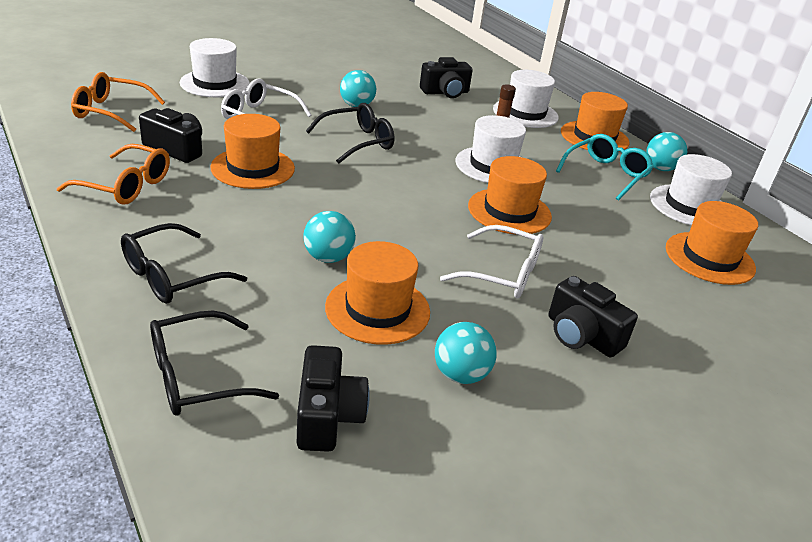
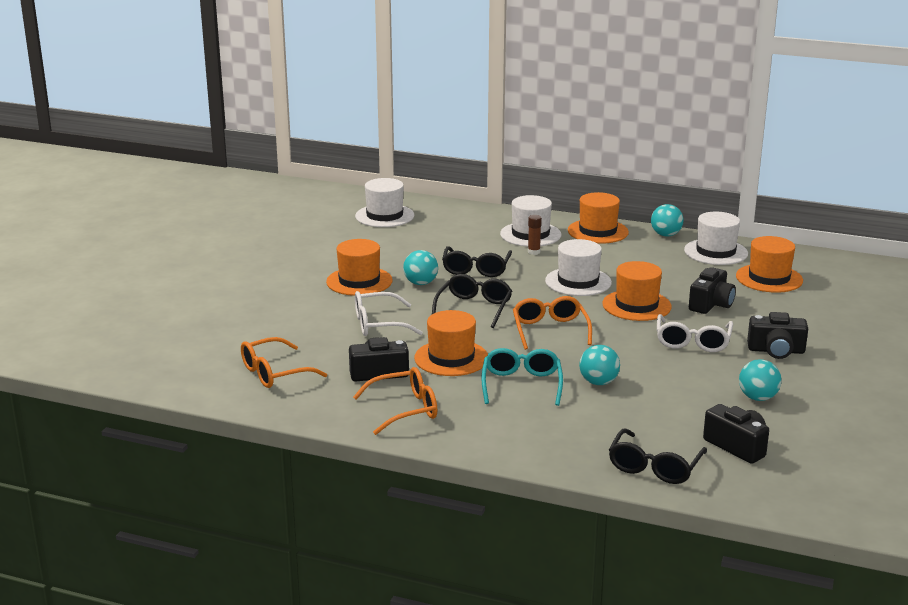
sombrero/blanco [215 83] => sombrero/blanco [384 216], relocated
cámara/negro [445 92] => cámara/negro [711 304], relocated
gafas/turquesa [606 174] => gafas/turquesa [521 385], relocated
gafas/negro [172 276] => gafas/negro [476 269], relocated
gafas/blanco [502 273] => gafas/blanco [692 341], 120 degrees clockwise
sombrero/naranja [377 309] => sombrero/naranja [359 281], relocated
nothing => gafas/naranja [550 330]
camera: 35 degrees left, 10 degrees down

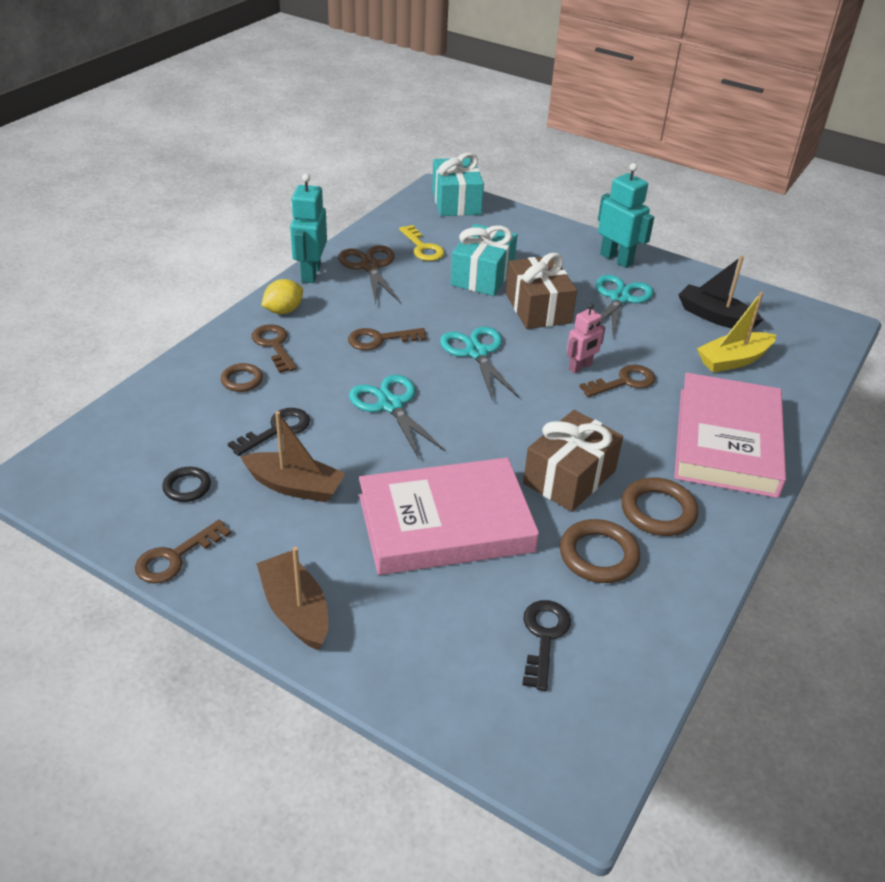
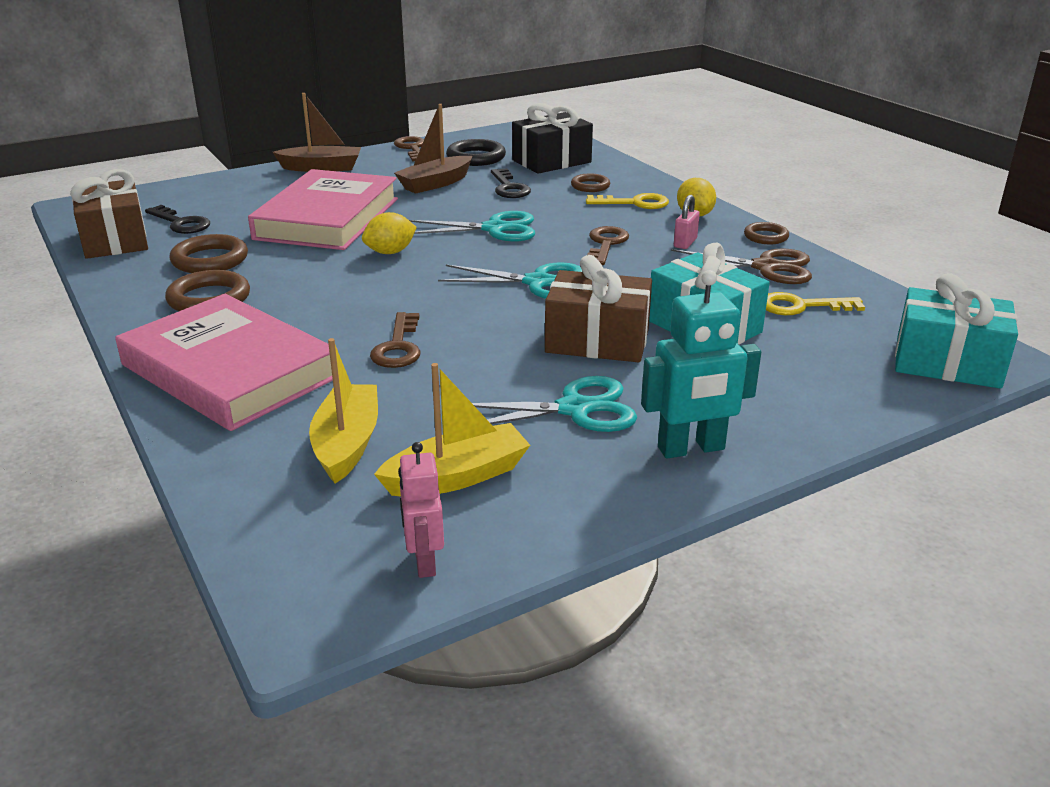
robot/turquesa [310 273] => anillo/marrón [766 237]
barco/negro [715 317] => barco/amarillo [457 476]
tijeras/turquesa [619 298] => tijeras/turquesa [574 409], 60 degrees counterclockwise
robot/rosa [580 367] => robot/rosa [424 561], relocated
llave/marrón [274 345] => llave/amarillo [635 203]
regalo/marrón [569 477] => regalo/marrón [115 240], relocated
anillo/negro [187 487] => anillo/negro [476 157], x1.62
nothing => regalo/negro [551 161]
nothing => candado/rosa [685 243]
nothing => limón/amarillo [390 252]
camera: 120 degrees right, 10 degrees down

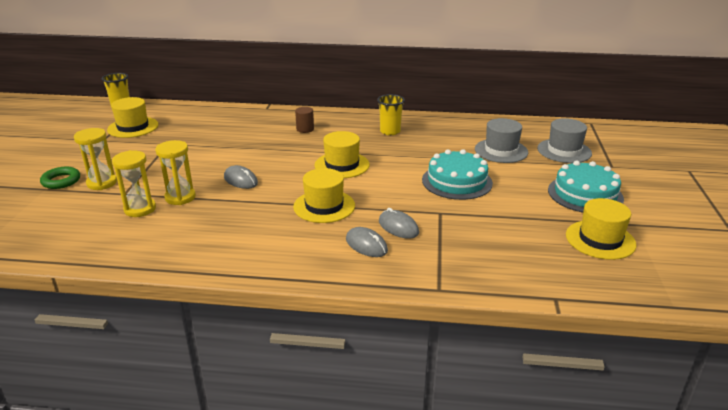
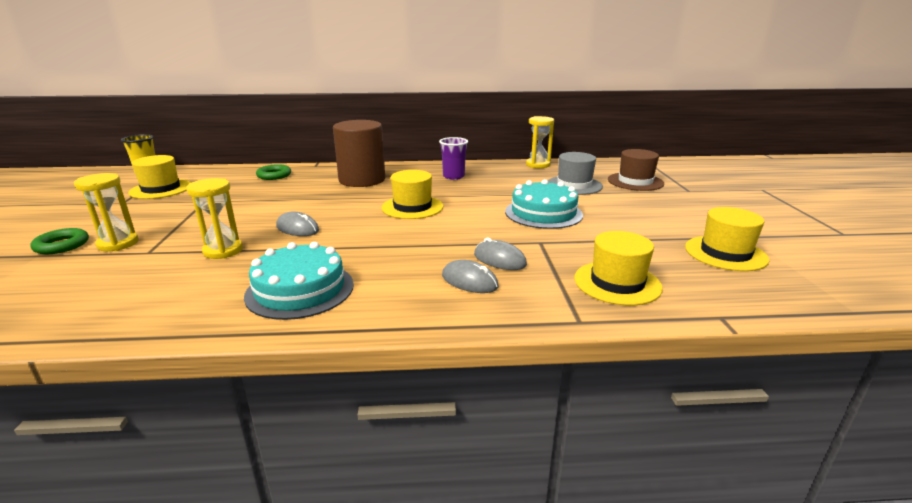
vaso/amarillo [390 131] => vaso/morado [453 176]
cilindro/marrón [305 129] => cilindro/marrón [362 180], x2.42
sombrero/gris [564 151] => sombrero/marrón [635 181]
reloj de arena/amarillo [140 209] => reloj de arena/amarillo [538 165], relocated
tarta/turquesa [585 194] => tarta/turquesa [300 289], relocated
sombrero/amarillo [324 206] => sombrero/amarillo [617 283], relocated
nothing => anillo/verde [274 175]
camera: 10 degrees left, 5 degrees down

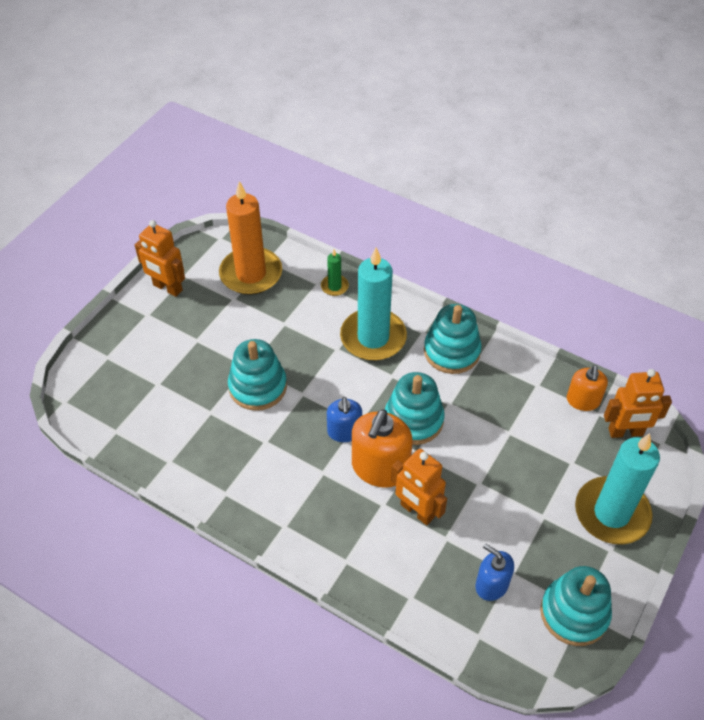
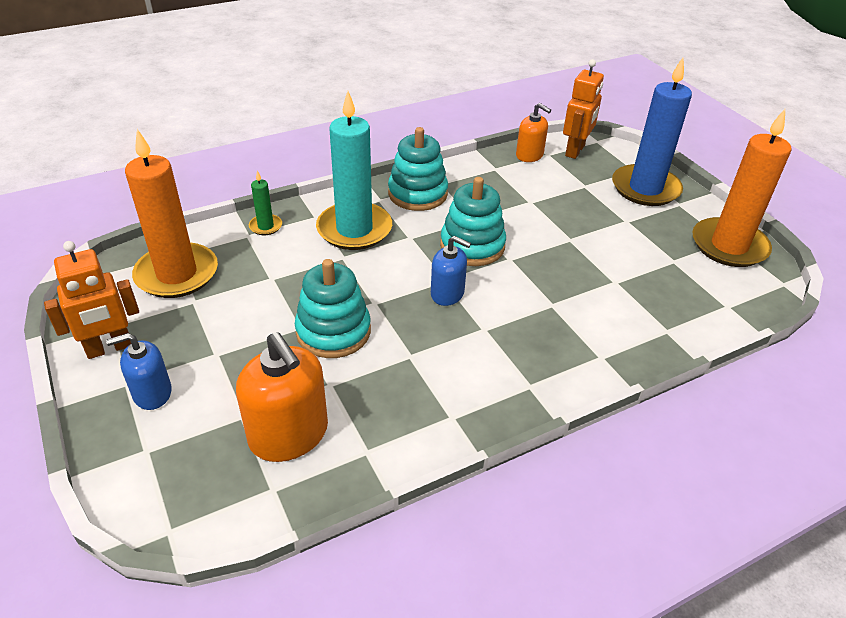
dispensador de jabón/naranja [380 468] => dispensador de jabón/naranja [289 435], relocated
vela/turquesa [611 513] => vela/azul [645 188]
robot/naranja [417 511] => nothing
dispensador de jabón/azul [491 584] => dispensador de jabón/azul [152 393], relocated
juguete apilable/turquesa [574 613] => vela/naranja [729 246]
camera: 60 degrees left, 10 degrees down

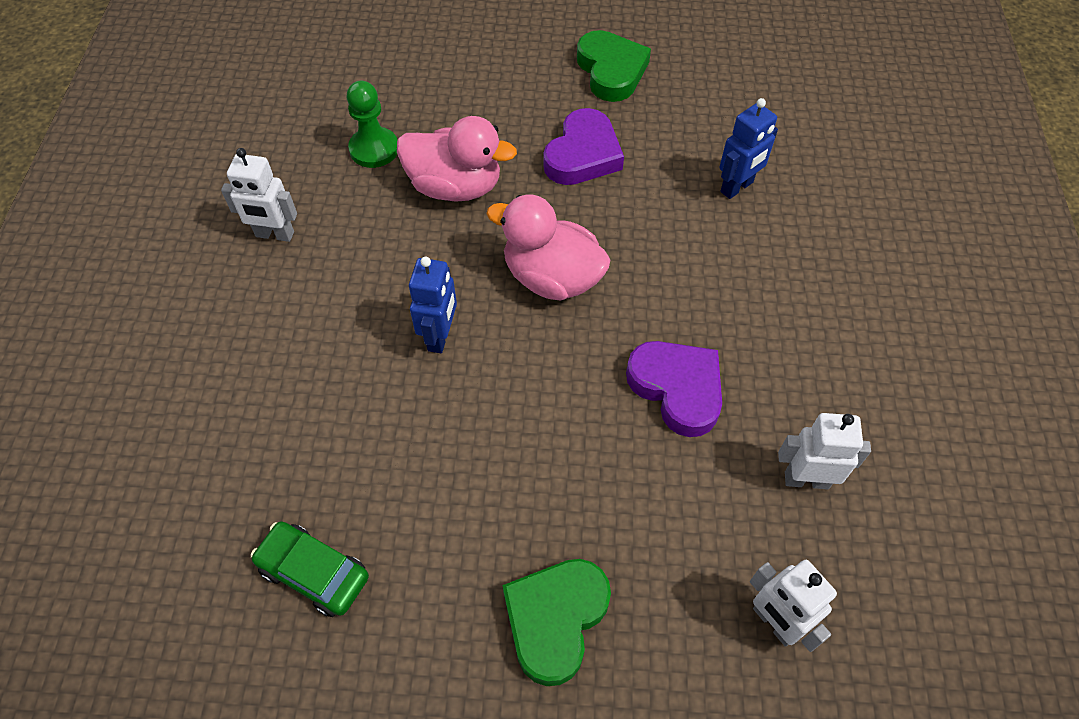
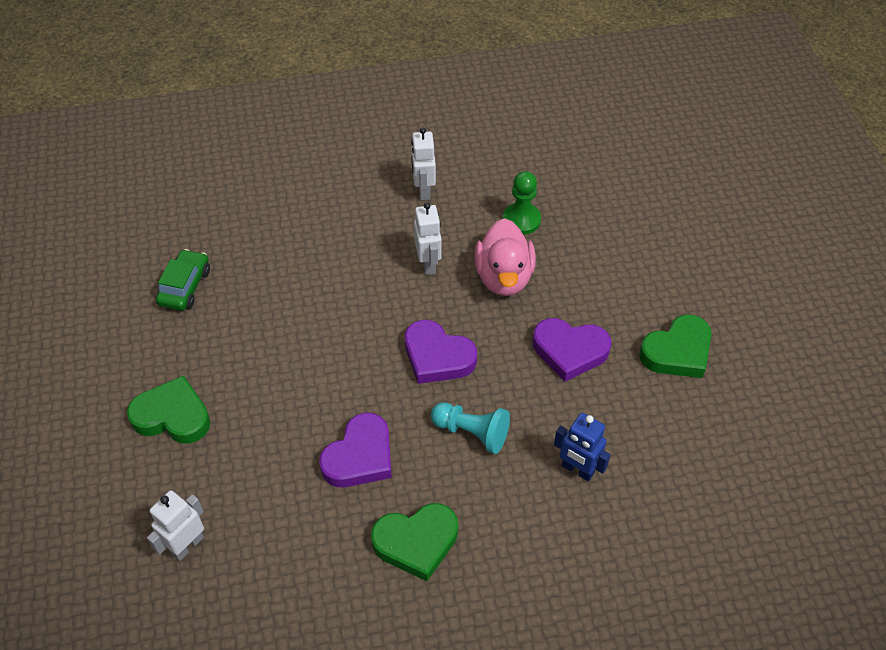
pato/rosa [552 278] => corazón/morado [437 357]
robot/azul [440 336] => nothing
robot/blanco [806 479] => robot/blanco [428 264], relocated
nothing => peón/turquesa [472 432]
nothing => corazón/verde [416 542]
camera: 75 degrees right, 5 degrees down

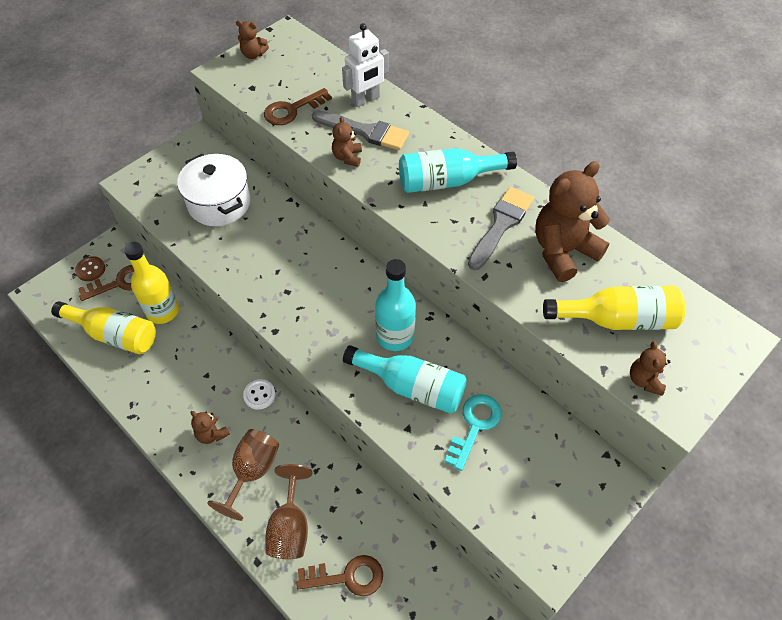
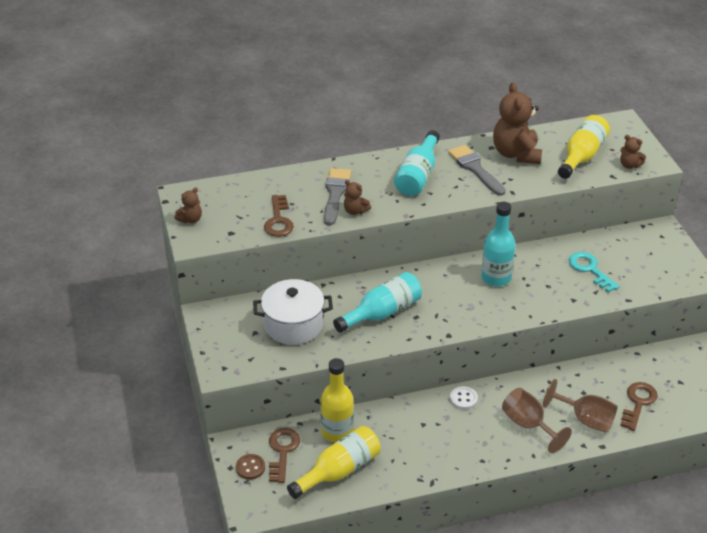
robot/blanco [366 100] => nothing
pincel/gris [365 131] => pincel/gris [335 193], 45 degrees counterclockwise
botella/turquesa [411 387] => botella/turquesa [382 313], relocated
osito/marrón [212 434] => nothing
camera: 60 degrees left, 15 degrees down

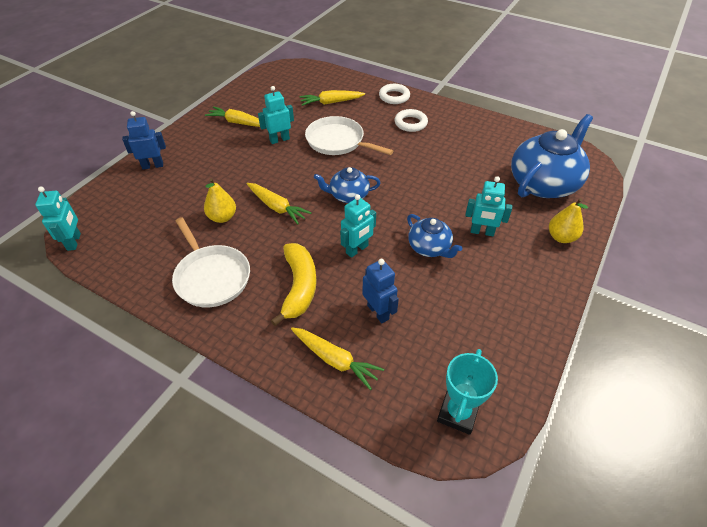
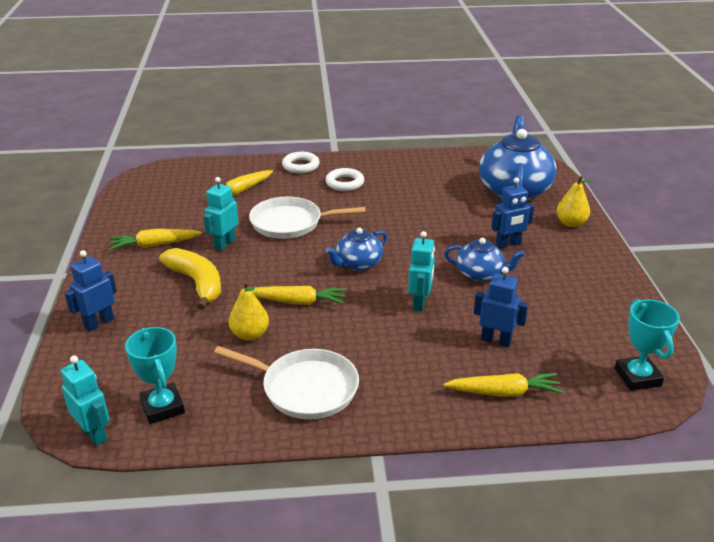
robot/turquesa [482 232] => robot/azul [508 244]
plátano/amarillo [299 287] => plátano/amarillo [197 283], relocated
nothing => trofeo/turquesa [162 407]
camera: 35 degrees left, 15 degrees down

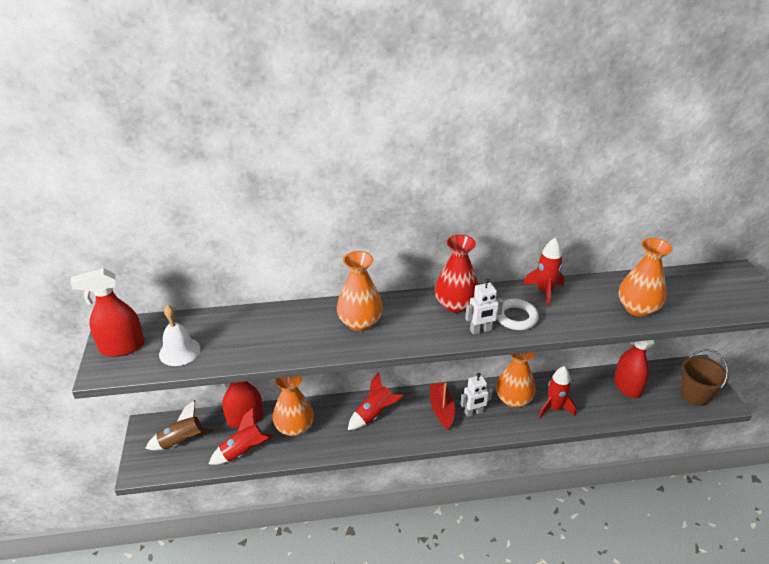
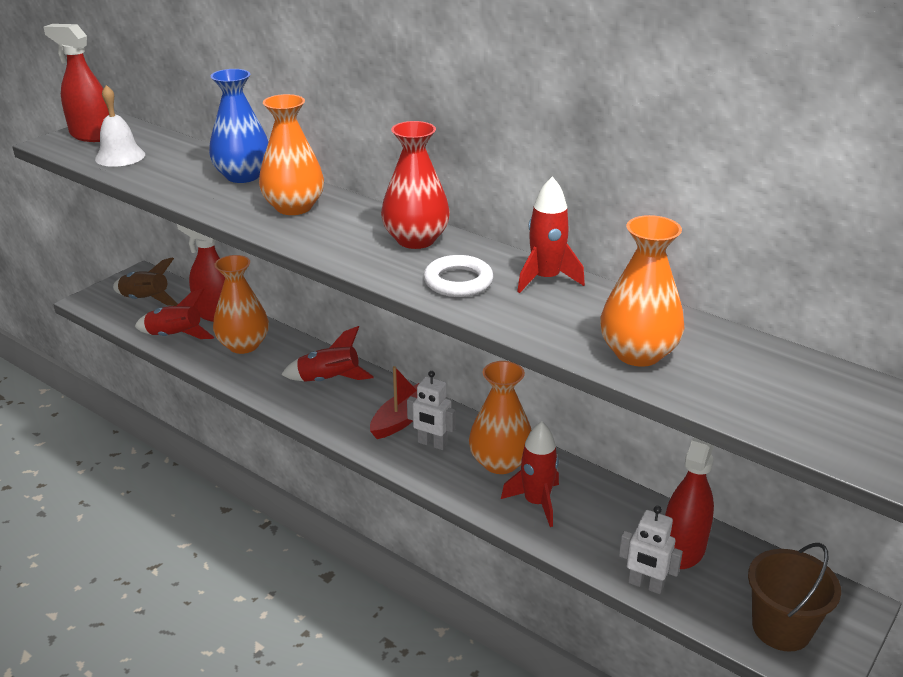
robot/blanco [481 330] => robot/blanco [645 585], relocated
nothing => florero/azul [243 176]
camera: 45 degrees right, 5 degrees down

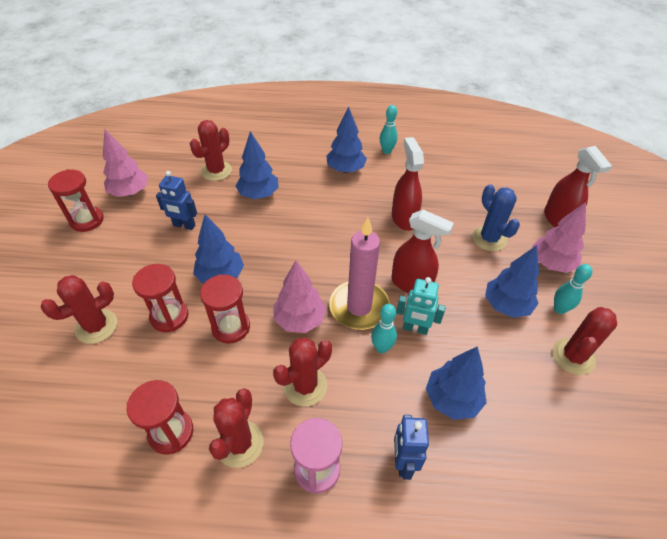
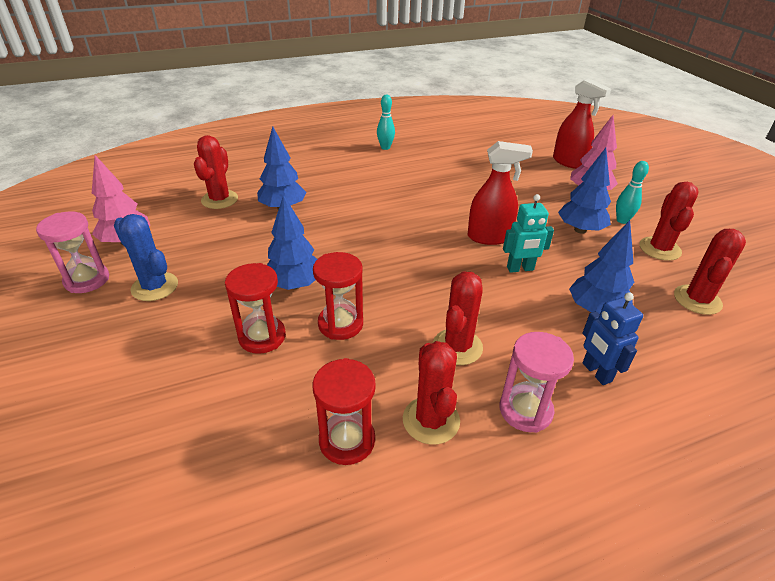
árbol/azul [345 169] => nothing
pulverizador/rojo [403 218] => nothing
reloj de arena/rojo [87 220] => reloj de arena/rosa [87 280]
robot/azul [184 225] => nothing
cactus/azul [489 239] => cactus/azul [155 287], relocated
vela/rosa [359 307] => nothing
árbol/rosa [299 320] => nothing
cactus/rojo [96 326] => cactus/rojo [697 300], relocated
bolo/turquesa [381 348] => nothing
camera: 25 degrees left, 10 degrees down

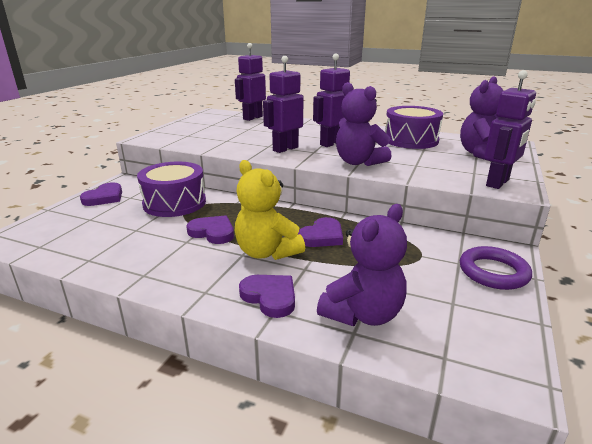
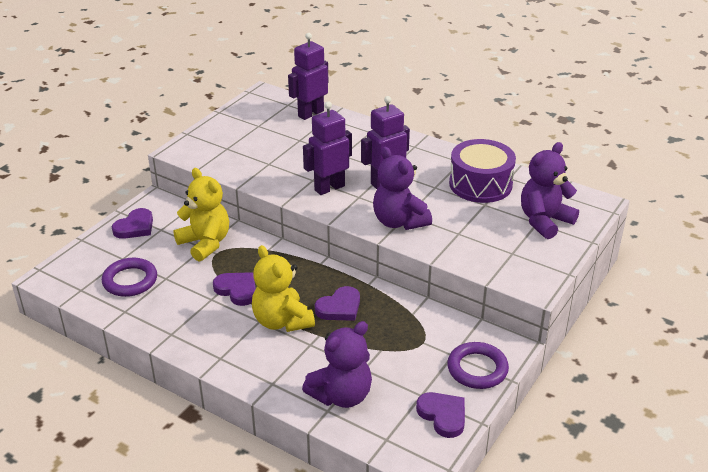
robot/morado [498 183] => nothing
tambor/morado [174 203] => osito/amarillo [205 243]
corazón/morado [270 297] => corazón/morado [443 415], relocated
nothing => anillo/morado [130 281]
camera: 10 degrees right, 10 degrees up

